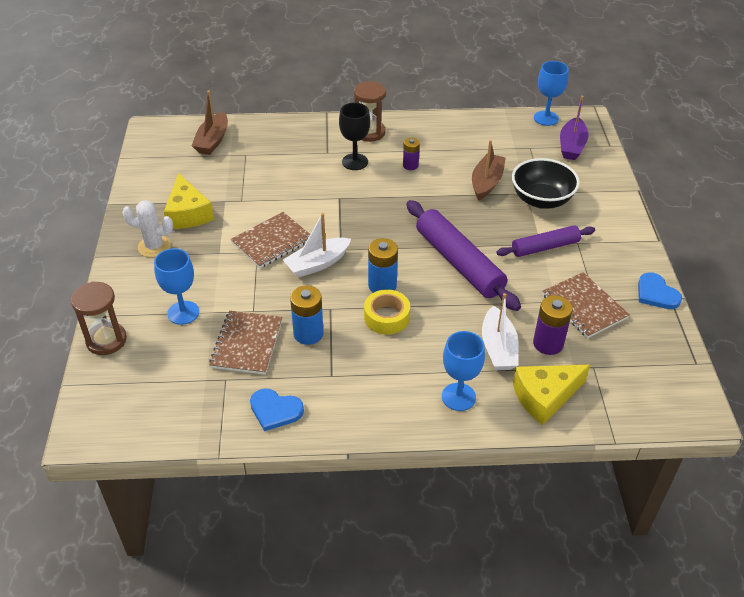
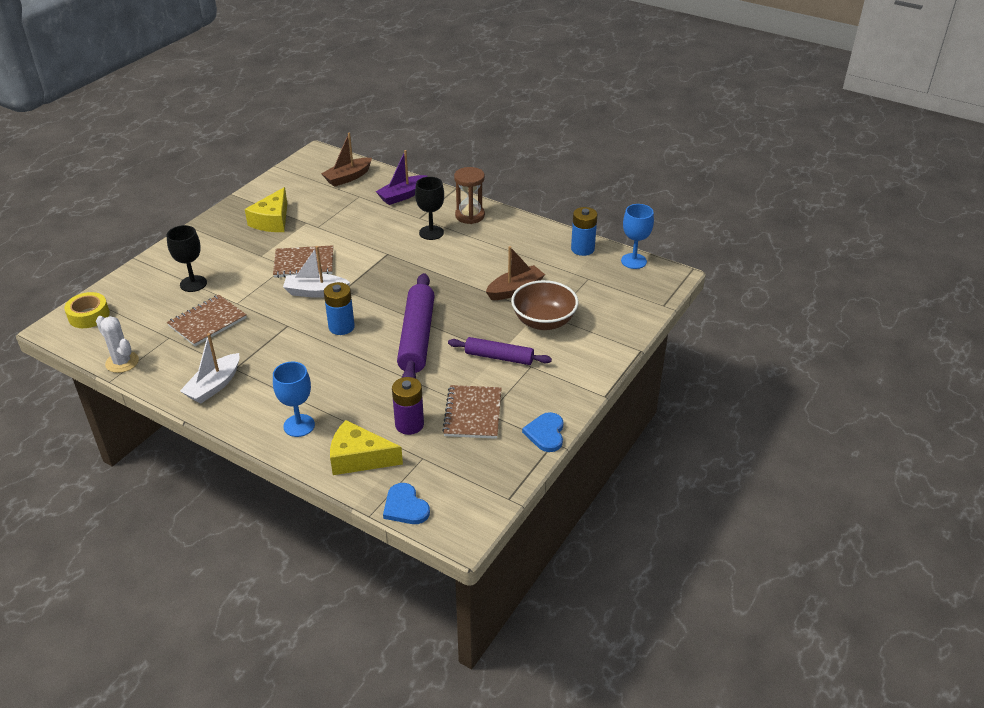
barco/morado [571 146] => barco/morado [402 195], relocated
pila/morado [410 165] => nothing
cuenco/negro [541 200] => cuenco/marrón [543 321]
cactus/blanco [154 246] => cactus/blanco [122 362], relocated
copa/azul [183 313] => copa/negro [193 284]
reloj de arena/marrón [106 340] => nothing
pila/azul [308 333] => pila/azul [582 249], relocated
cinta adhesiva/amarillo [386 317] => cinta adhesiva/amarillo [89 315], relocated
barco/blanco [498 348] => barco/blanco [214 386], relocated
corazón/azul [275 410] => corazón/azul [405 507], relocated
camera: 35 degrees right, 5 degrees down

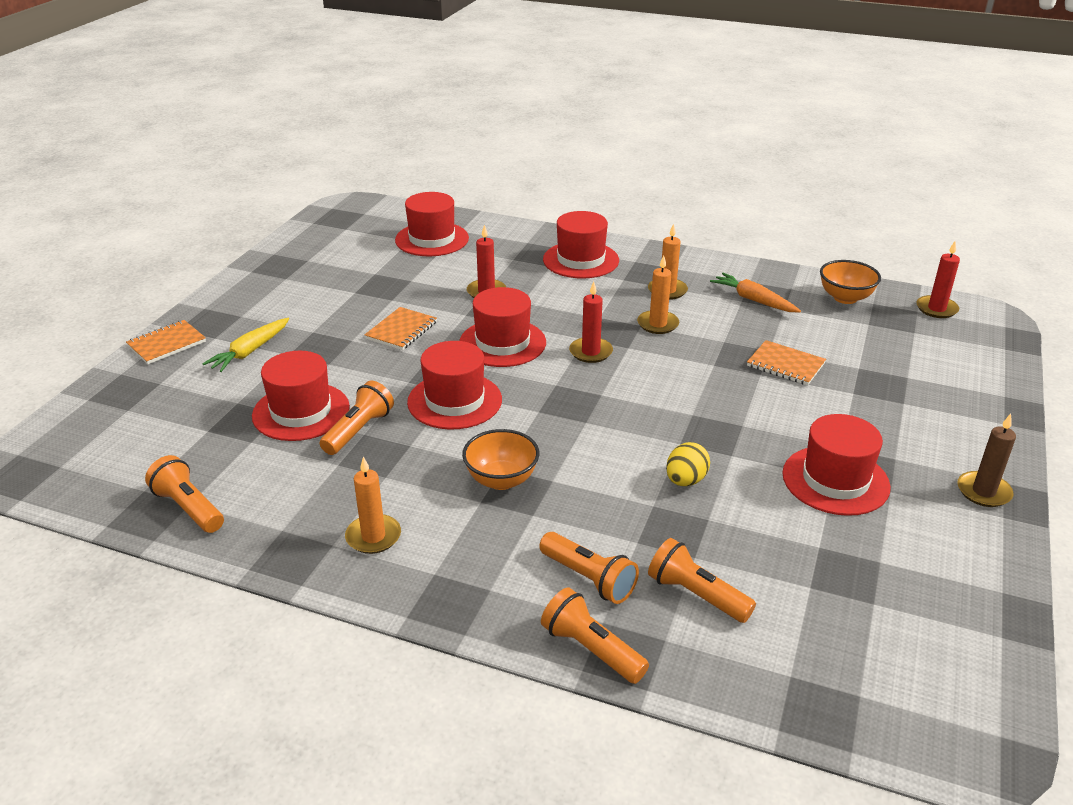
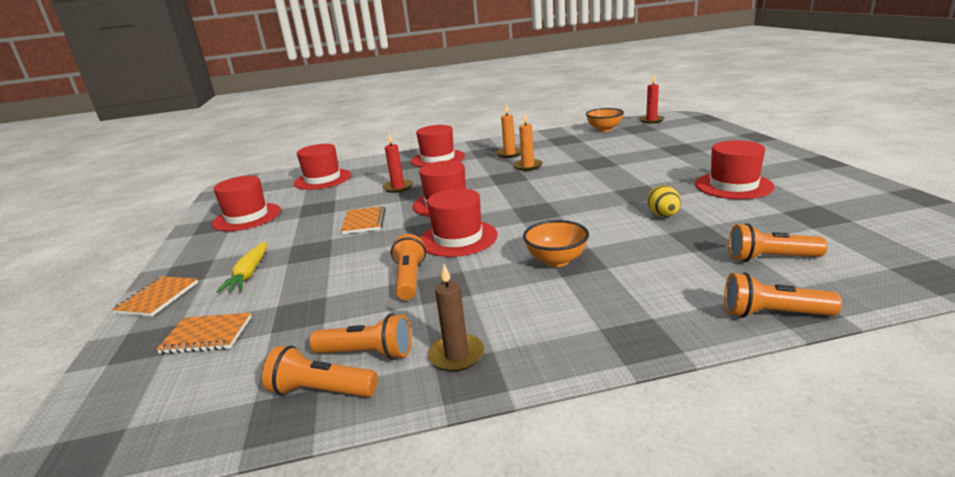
zanahoria/naranja [753 300] => nothing
vela/rojo [590 352] => nothing
cuaderno/naranja [785 365] => cuaderno/naranja [207 335], relocated
sombrero/rojo [301 412] => sombrero/rojo [247 217], relocated
vela/marrón [983 492] => vela/marrón [457 355], relocated
vela/naranja [373 536] => nothing
lámpara de mano/naranja [588 578] => lámpara de mano/naranja [367 353], relocated
camera: 30 degrees left, 10 degrees down

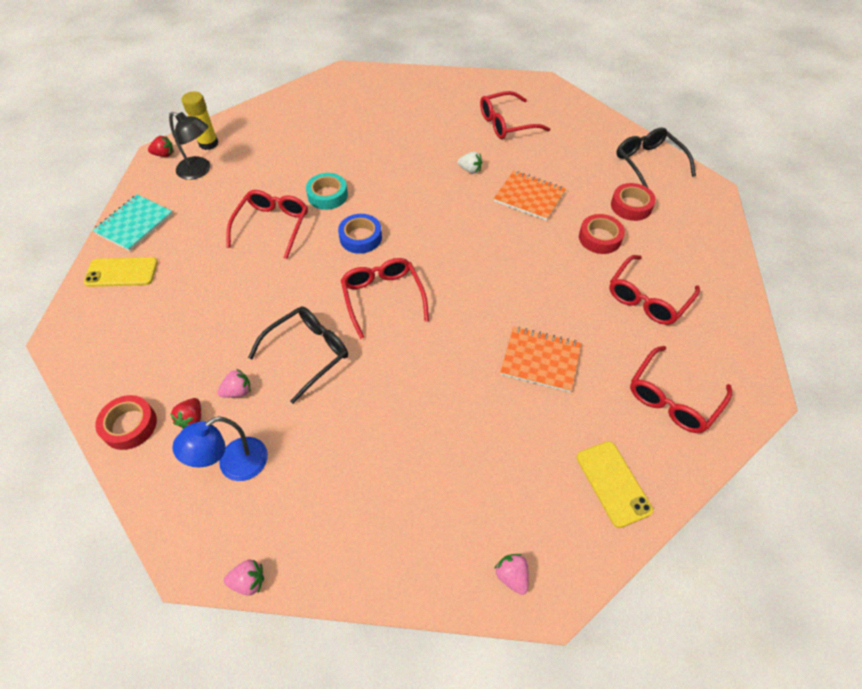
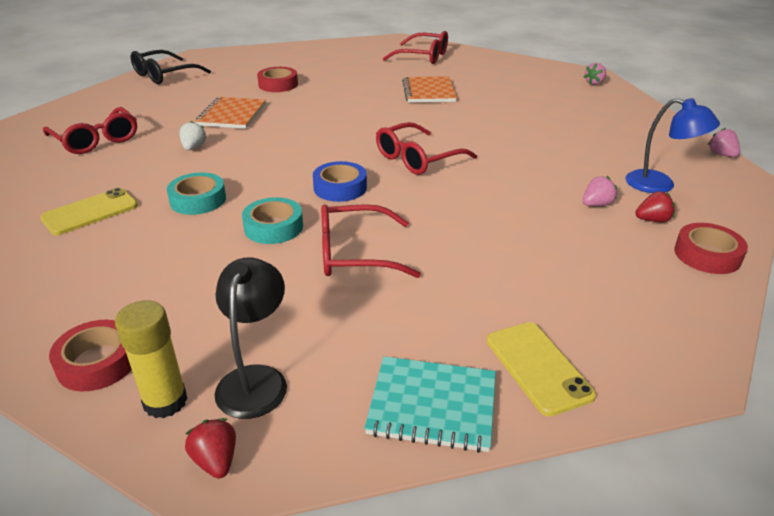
cinta adhesiva/rojo [631 206] => cinta adhesiva/rojo [97 362], relocated
gafas/rojo [648 298] => nothing
gafas/negro [307 353] => nothing
fresa/rosa [238 391] => fresa/rosa [596 204], 105 degrees clockwise
móvil/amarillo [613 483] => móvil/amarillo [90 212], relocated
nothing => cinta adhesiva/turquesa [198 200]
camera: 110 degrees left, 20 degrees down

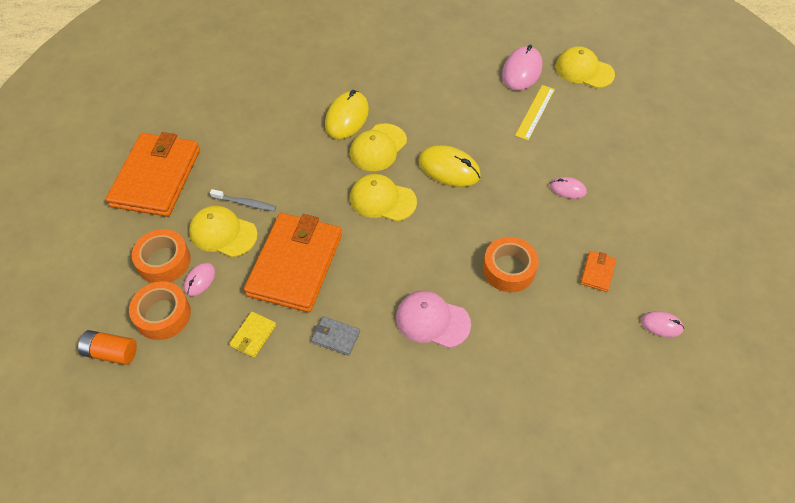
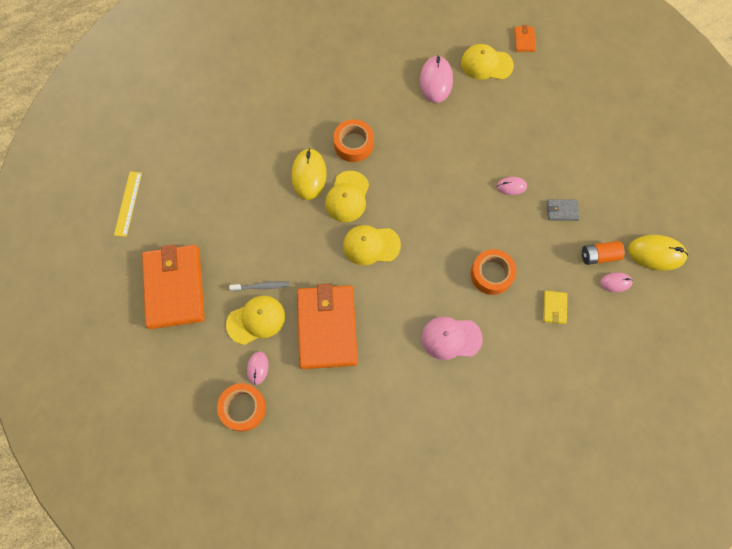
regla/amarillo [535 112] => regla/amarillo [128 203], relocated
ratón/amarillo [449 168] => ratón/amarillo [656 253], relocated
gorra/amarillo [223 233] => gorra/amarillo [256 320], 150 degrees clockwise
cinta adhesiva/naranja [164 261] => cinta adhesiva/naranja [353 144], relocated
cartera/naranja [597 272] => cartera/naranja [524 40], relocated
cartera/amarillo [253 335] => cartera/amarillo [554 308], relocated
cartera/gris [336 337] => cartera/gris [562 210], relocated
pila/naranja [111 352] => pila/naranja [599 256], relocated
camera: 20 degrees left, 15 degrees up

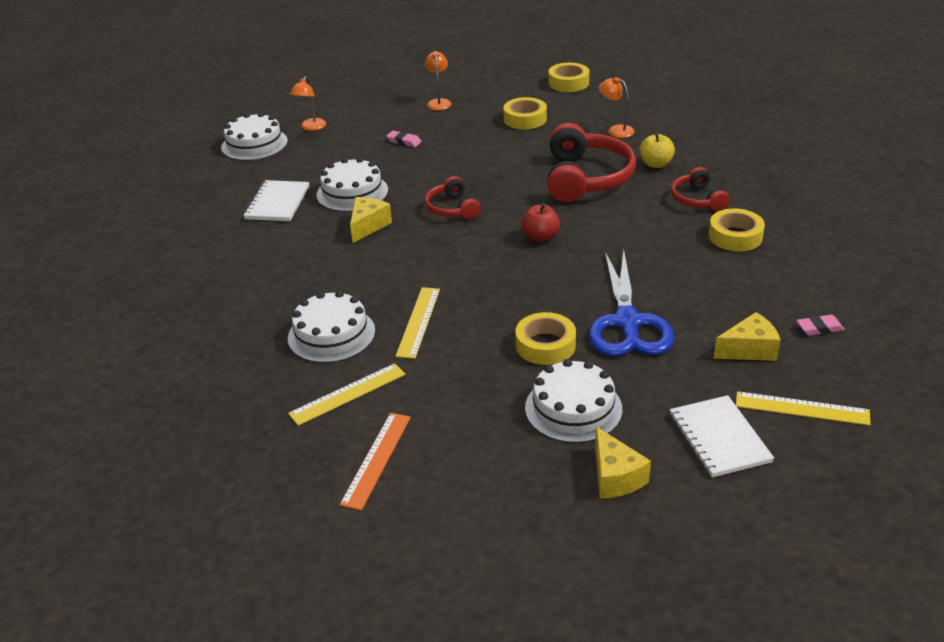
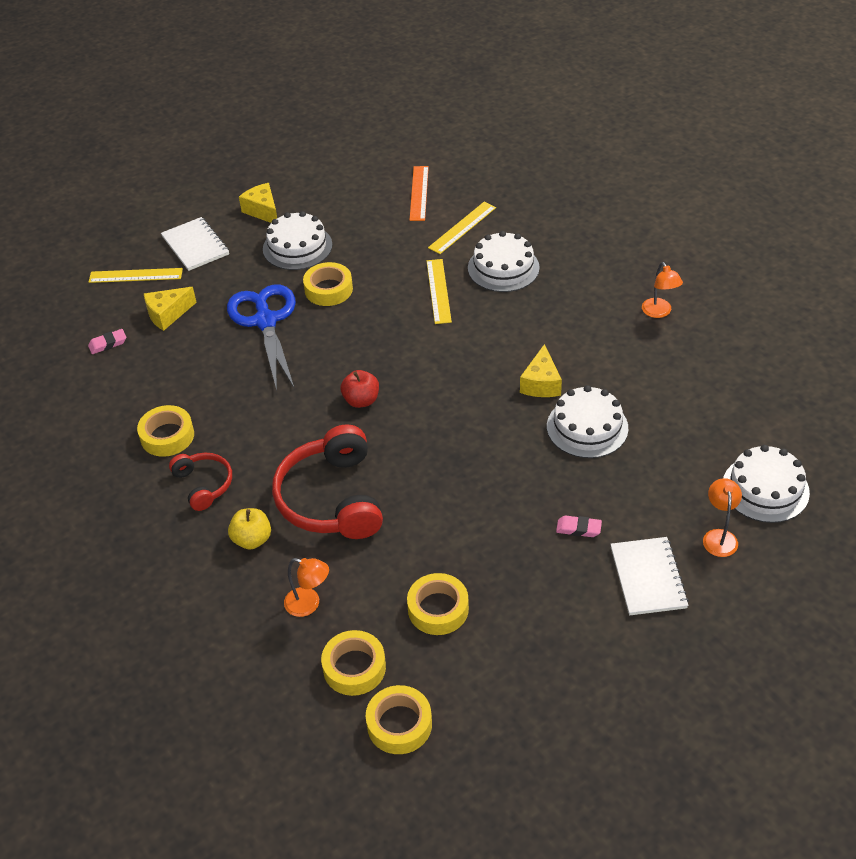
lámpara/naranja [439 102] => lámpara/naranja [659 312], relocated
auriculares/rojo [452 208] => nothing
cuaderno/blanco [277 203] => cuaderno/blanco [648 577], relocated
nothing => cinta adhesiva/amarillo [354 667]
camera: 165 degrees right, 10 degrees up

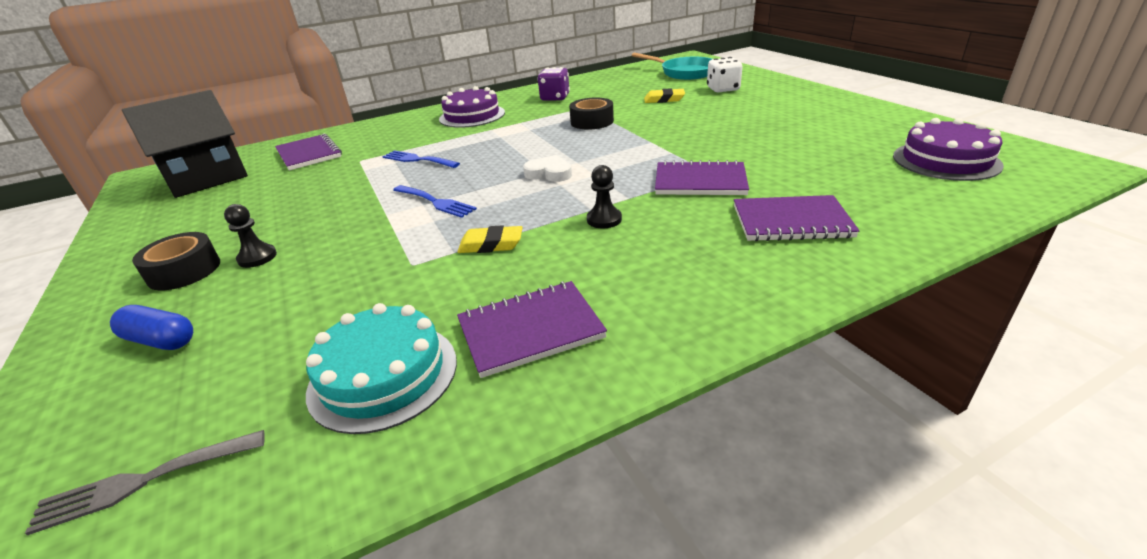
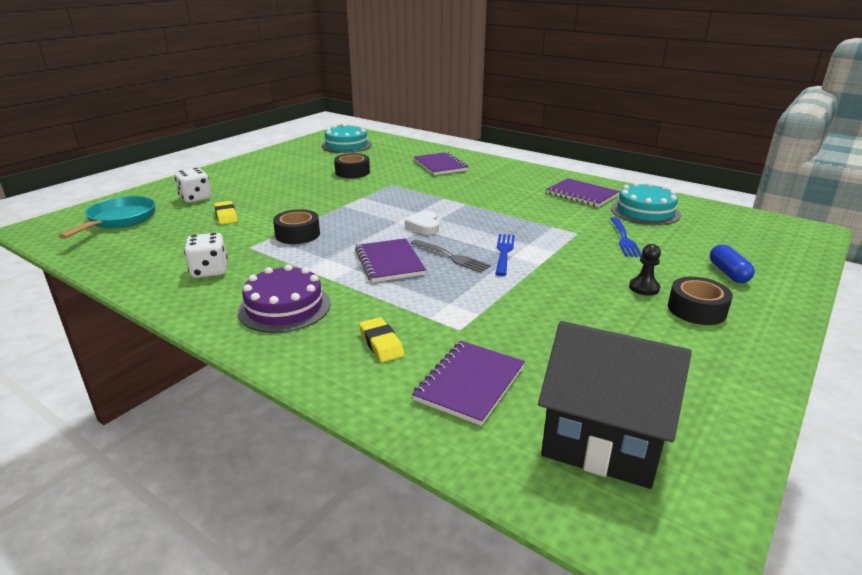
dado/morado [555 98] => dado/blanco [209 271]
tarta/morado [946 160] => tarta/turquesa [346 145]
tenedor/azul [417 160] => tenedor/azul [624 239], relocated
cuaderno/morado [700 181] => cuaderno/morado [389 262], relocated
peón/negro [604 219] => nothing
goma de borrar/amarillo [491 245] => goma de borrar/amarillo [381 344], relocated
tenedor/gris [143 481] => tenedor/gris [452 257], relocated
nothing => cinta adhesiva/negro [352 172]
camera: 120 degrees left, 5 degrees down

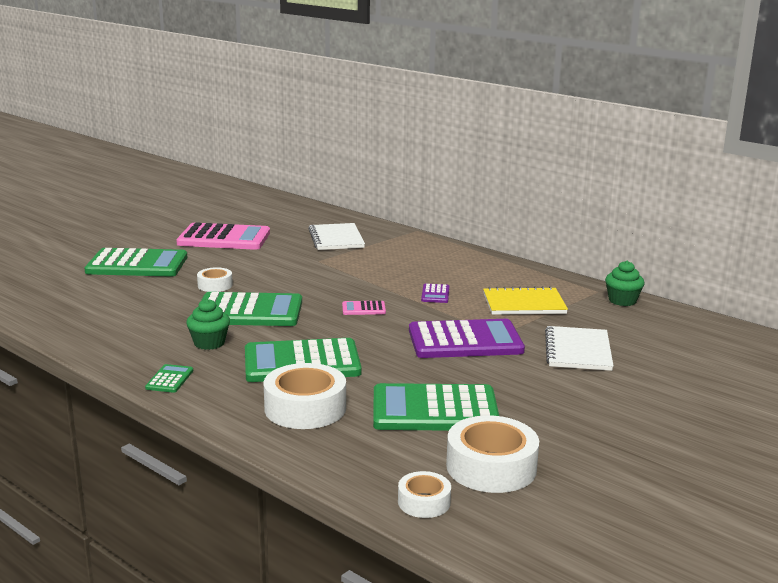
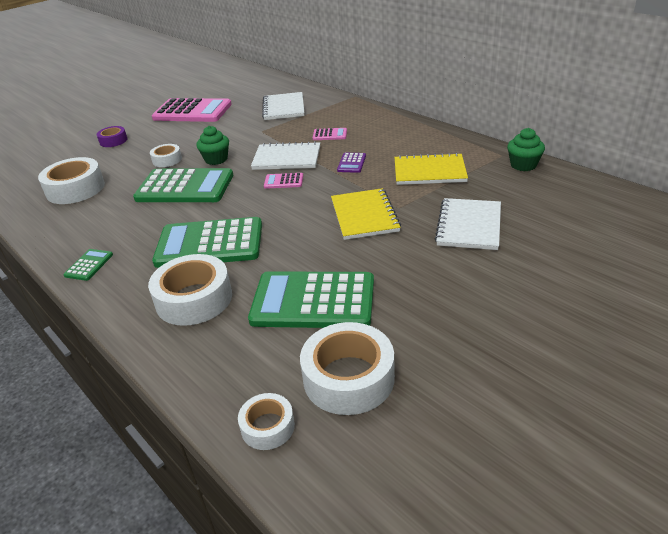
calculadora/verde [137 264] => cinta adhesiva/morado [113 141]
magdalena/verde [209 343] => magdalena/verde [216 159], relocated
calculadora/morado [465 341] => cuaderno/amarillo [364 216]
nothing => calculadora/rosa [330 135]
nothing => cuaderno/blanco [287 158]
nothing => cinta adhesiva/blanco [75 189]
camera: 10 degrees right, 15 degrees up

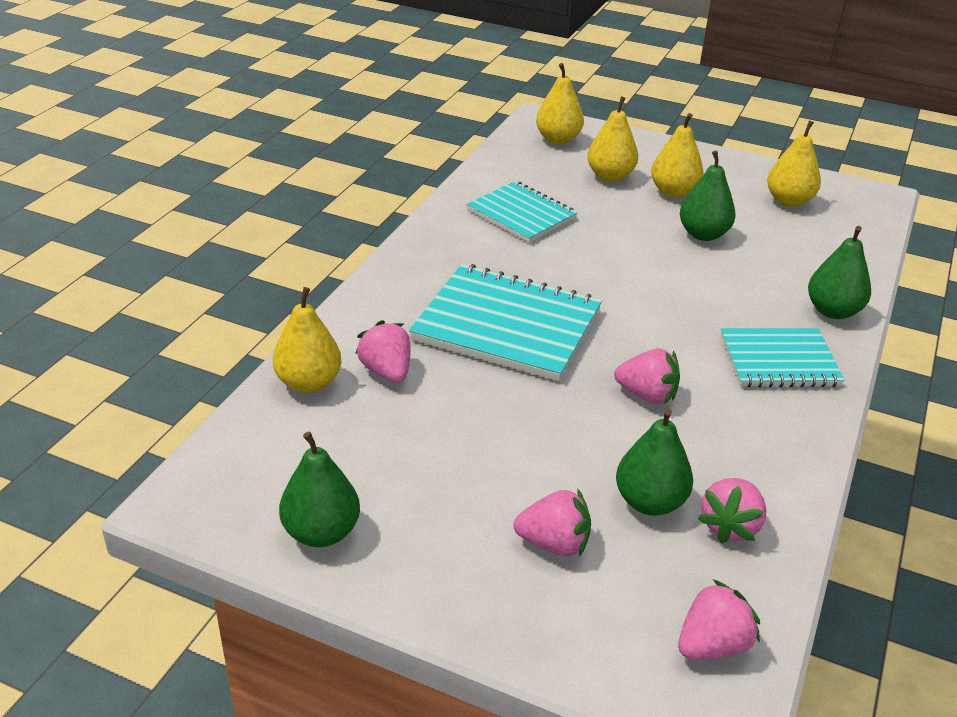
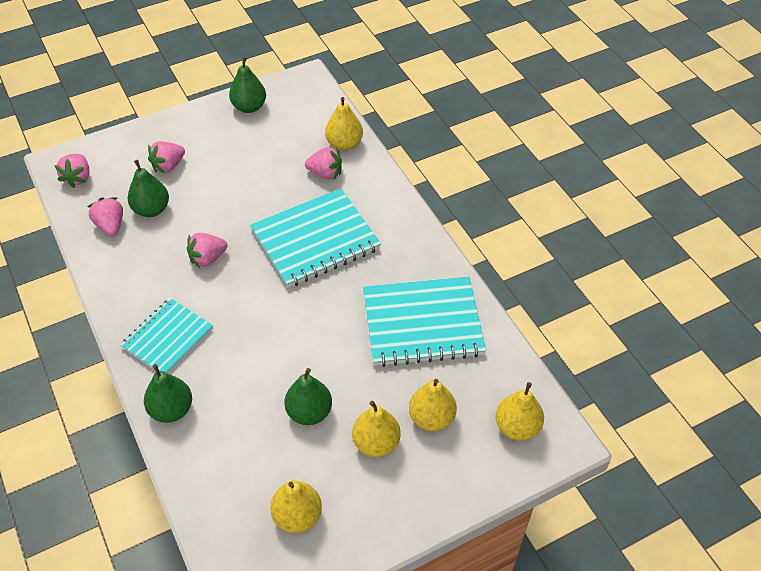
cuaderno/turquesa [521 214] => cuaderno/turquesa [422 323], x1.57
camera: 130 degrees right, 15 degrees up

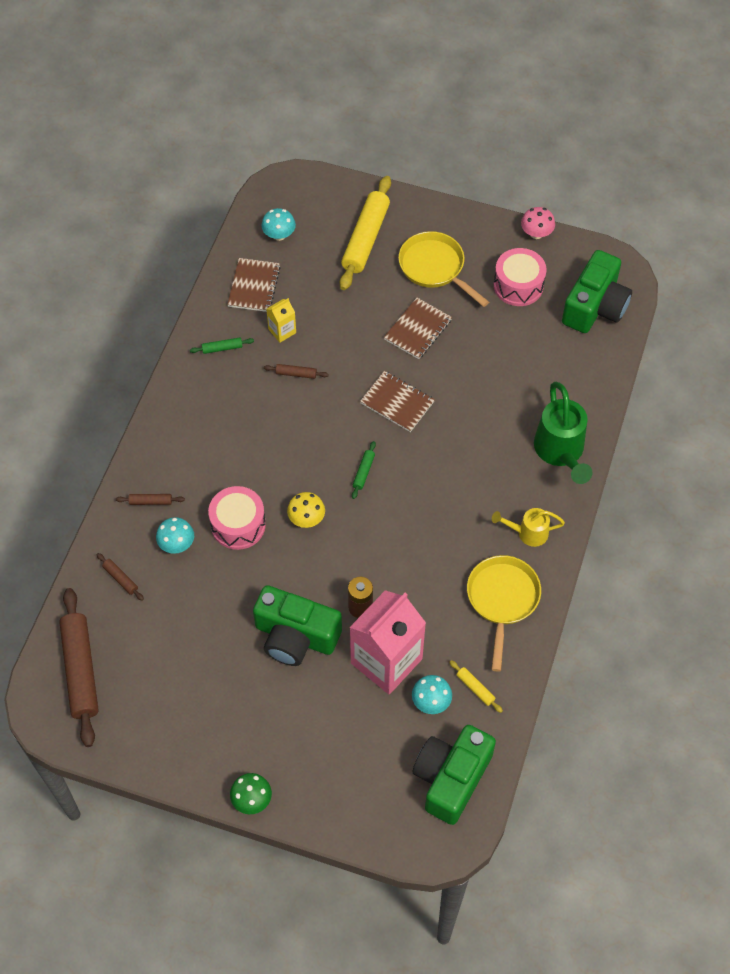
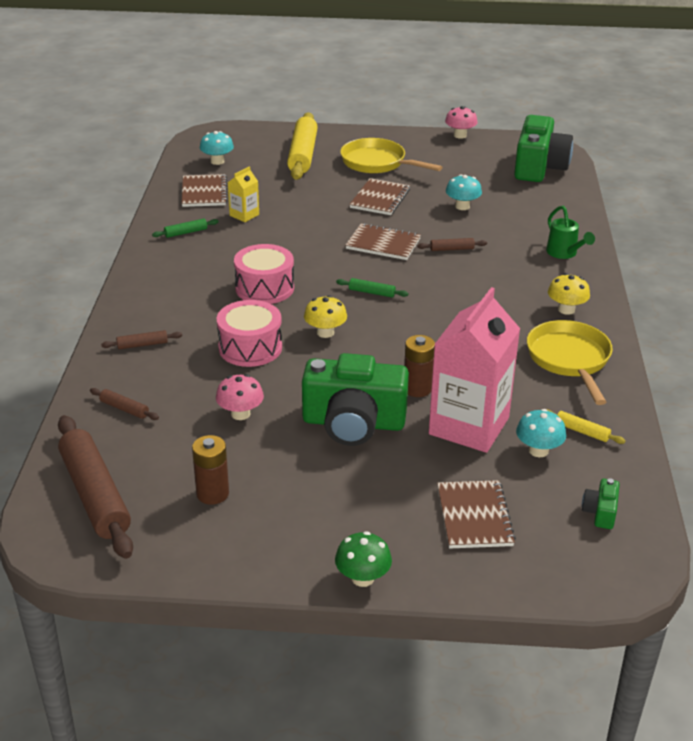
tambor/rosa [518 285] => tambor/rosa [264 288], relocated
rodillo/marrón [296 374] => rodillo/marrón [452 249], relocated
regadera/verde [560 452] => regadera/verde [564 253], x0.57
rodillo/verde [363 472] => rodillo/verde [372 292], 75 degrees counterclockwise
regadera/amarillo [528 533] => seta/amarillo [566 309]
seta/turquesa [177 544] => seta/turquesa [462 206], relocated
cámara/verde [451 778] => cámara/verde [600 512], x0.42
nothing => seta/rosa [240 414]
nothing => pila/marrón [212 493]
nothing => cuaderno/marrón [474 516]
camera: 15 degrees left, 25 degrees down

